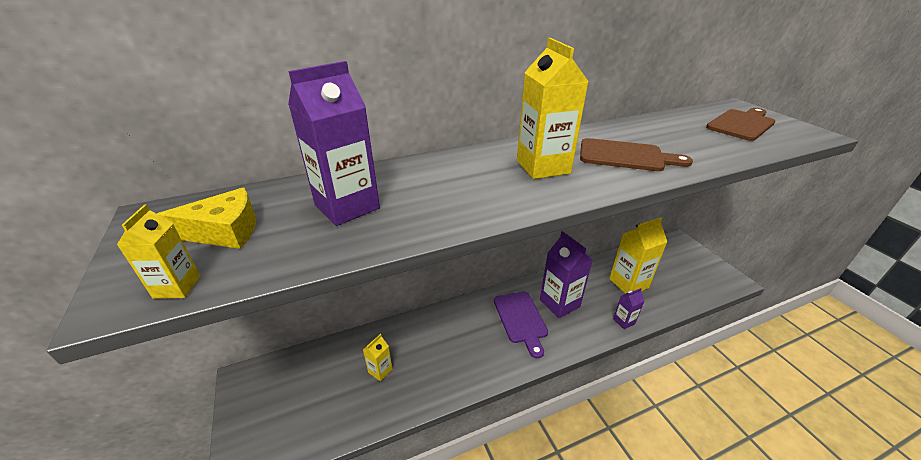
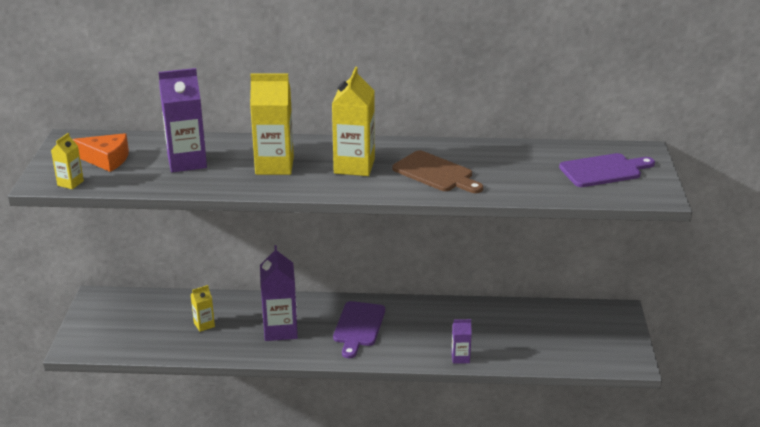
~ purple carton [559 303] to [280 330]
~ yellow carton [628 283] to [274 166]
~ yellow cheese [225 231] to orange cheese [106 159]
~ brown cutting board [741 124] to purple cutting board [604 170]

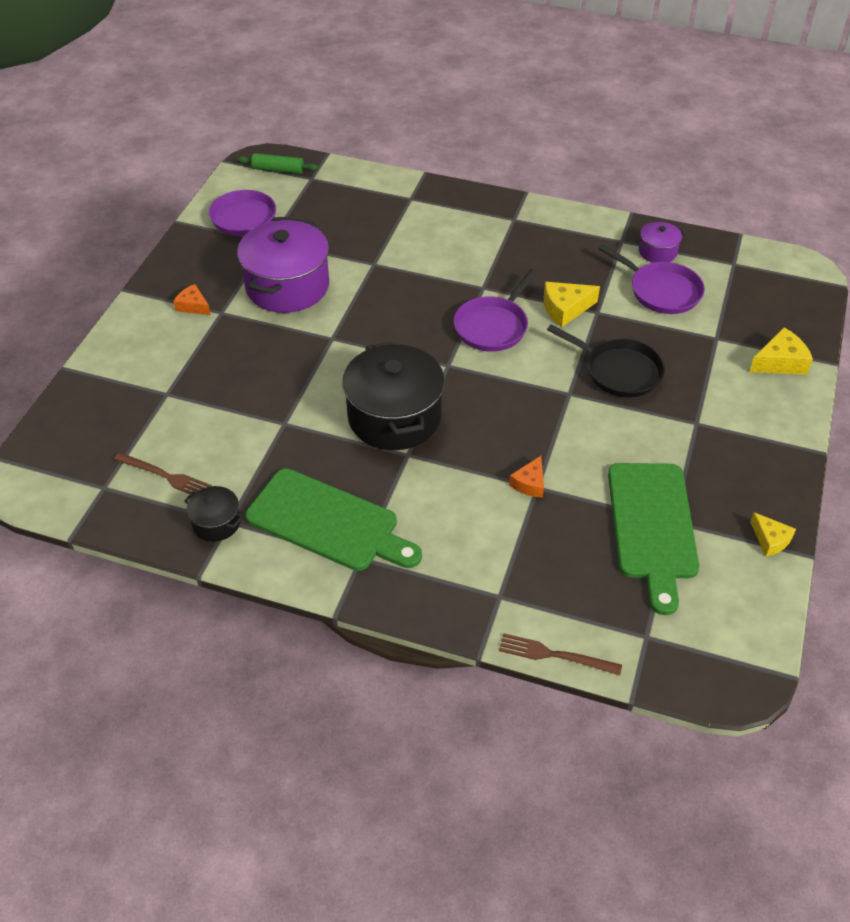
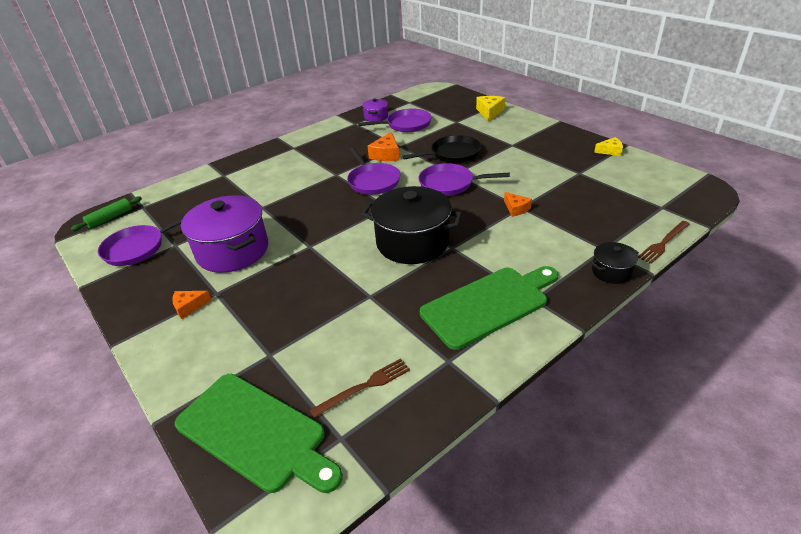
+ purple pan [449 184]
~ black pot [216 523] to [611 271]
~ green cutting board [652 526] to [255 433]
~ yellow cheese [565 309] to orange cheese [386 154]

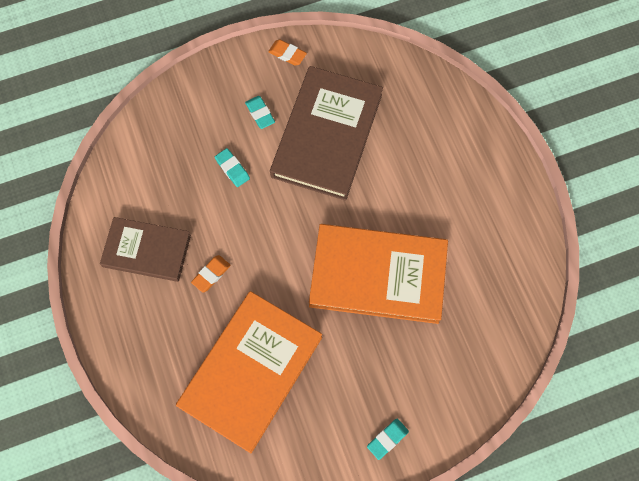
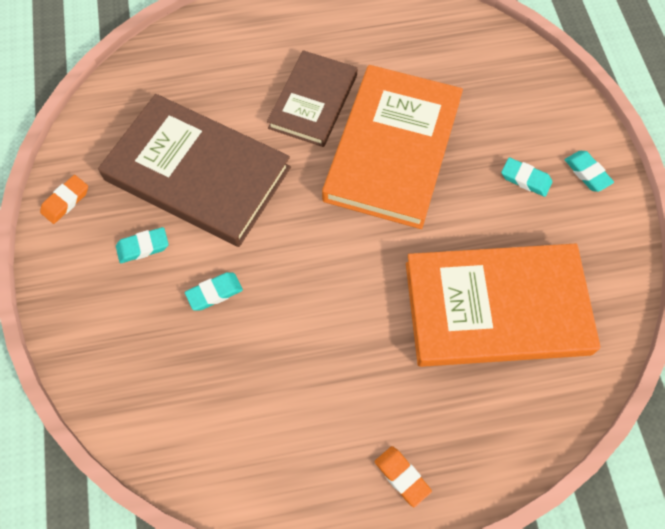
+ turquoise eraser [525 179]
~ brown book [146 251] to [313 101]
~ orange eraser [211 274] to [402 476]
~ orange book [250 371] = [496 308] 45 degrees counterclockwise

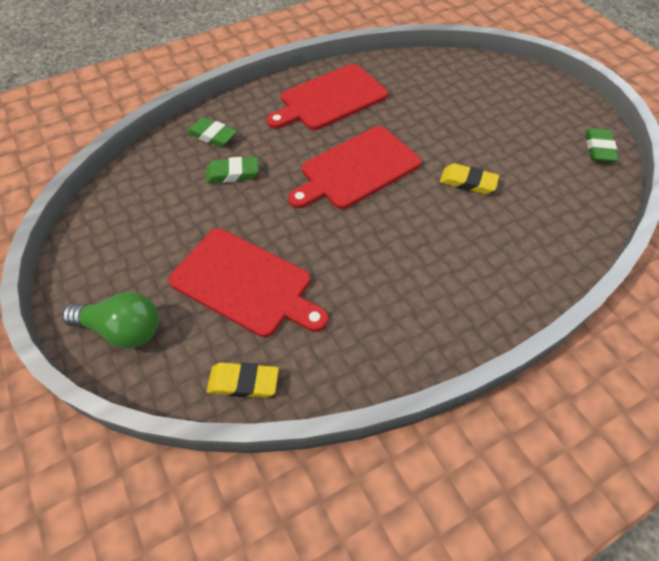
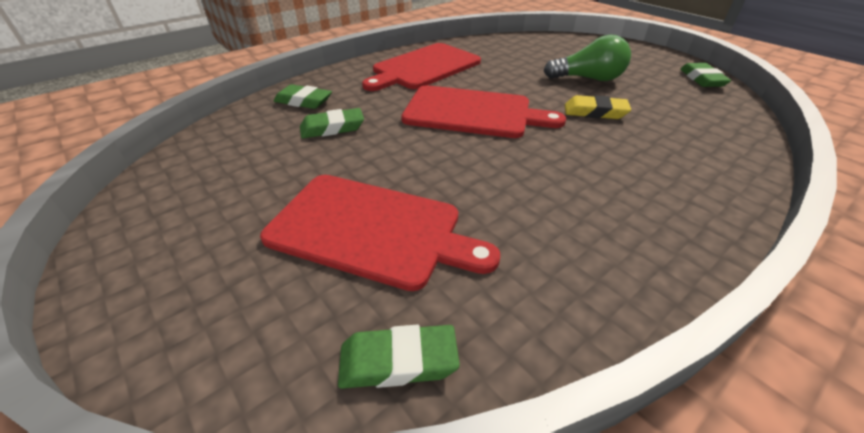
~ green light bulb [122 329] to [588 79]
~ yellow eraser [243 382] to green eraser [398 361]
~ red cutting board [357 169] = [472 112] 120 degrees counterclockwise

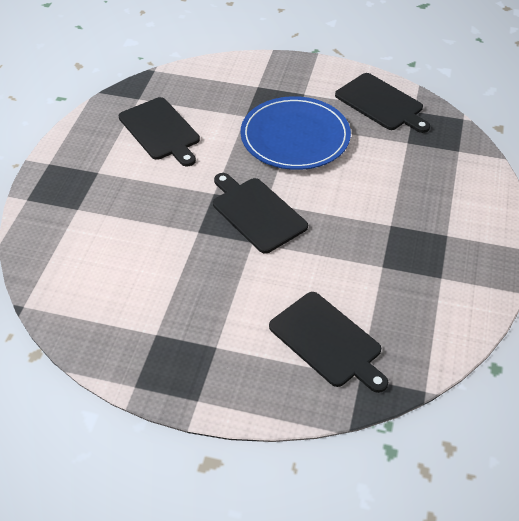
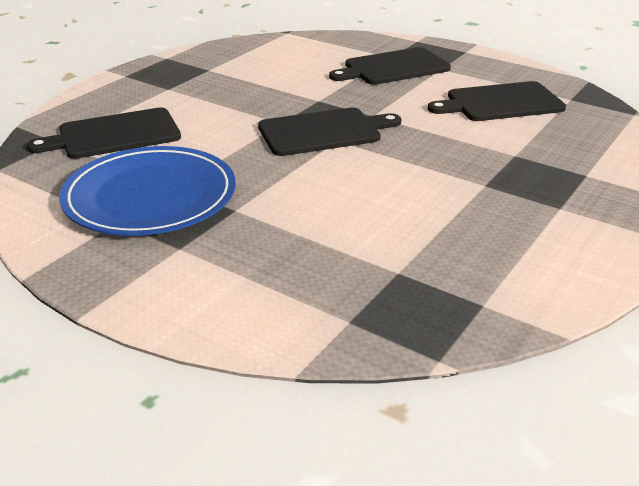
~ blue plate [295 137] to [150 196]
~ black cutting board [381 103] to [393 67]

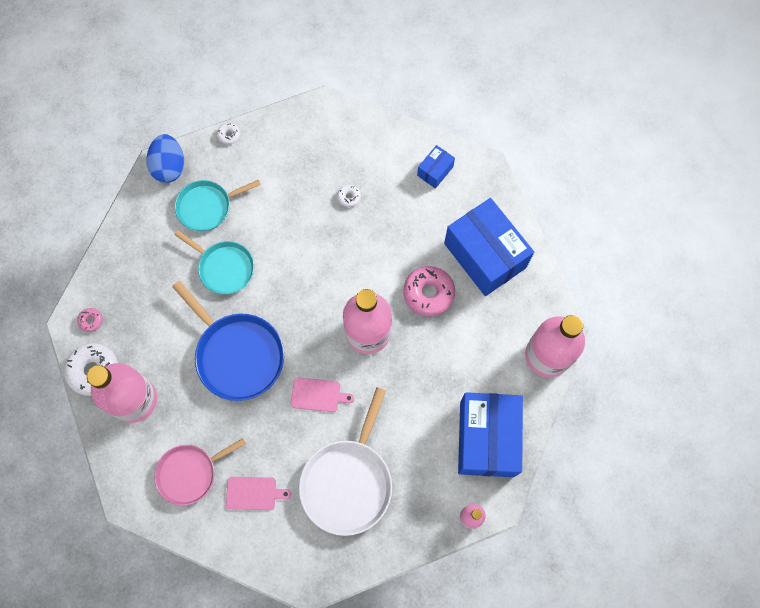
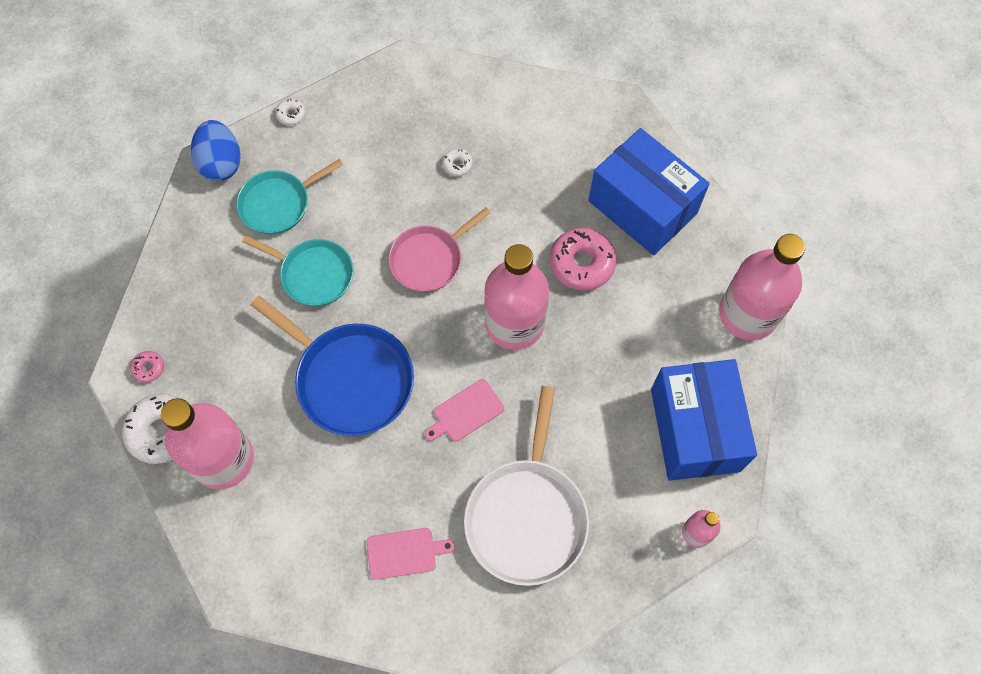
- blue box [435 171]
~ pink pan [190 473] to [429 259]
~ pink cutting board [318 395] = [466 412] 150 degrees clockwise

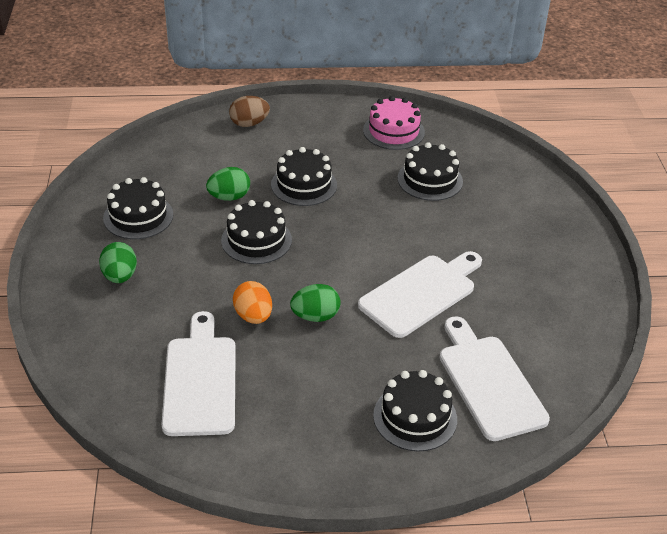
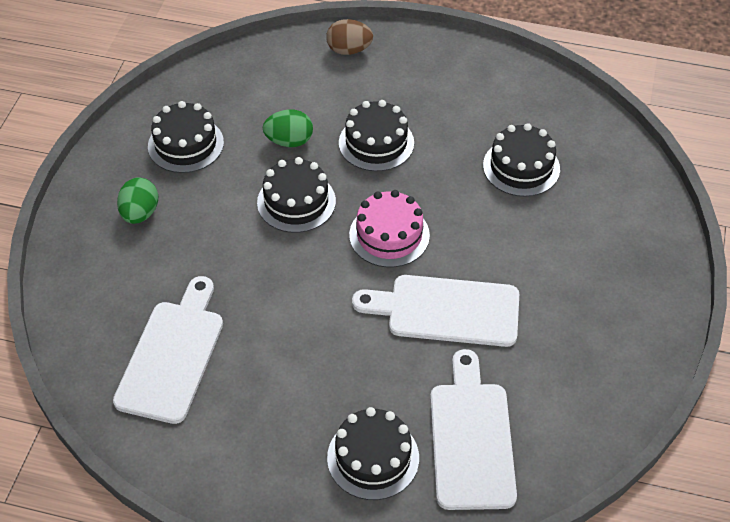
- orange egg [253 316]
- green egg [315 316]
~ pink cake [393 131] to [389 235]
~ white cutting board [421 293] = [446 310] 150 degrees counterclockwise

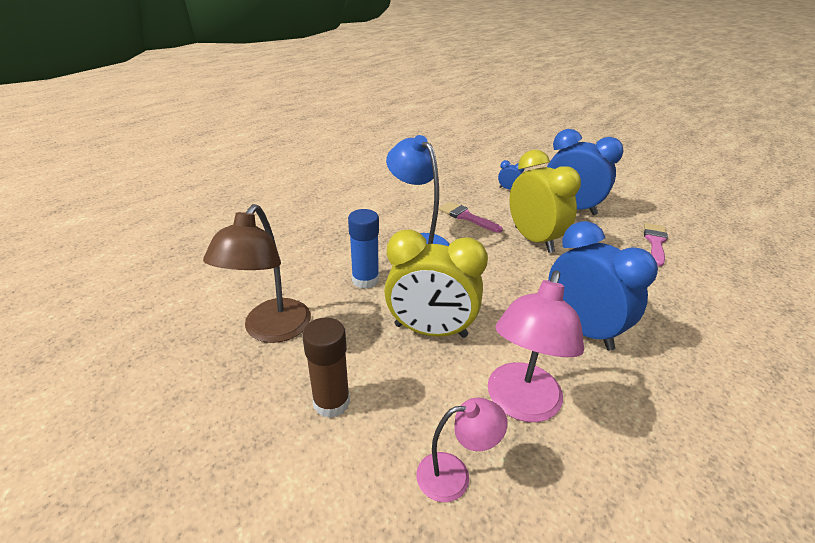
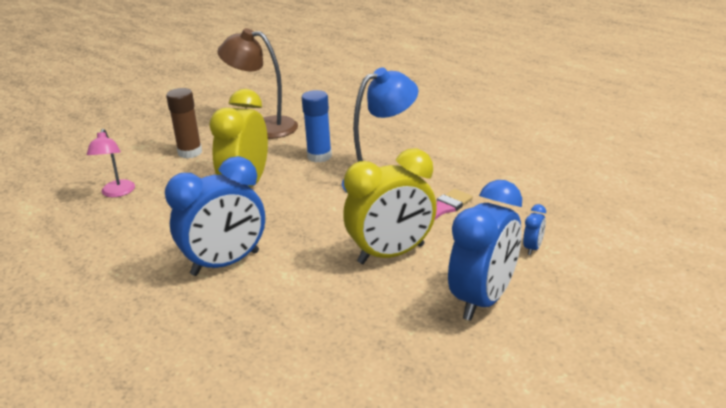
- pink lamp [520 404]
- pink brush [655 242]

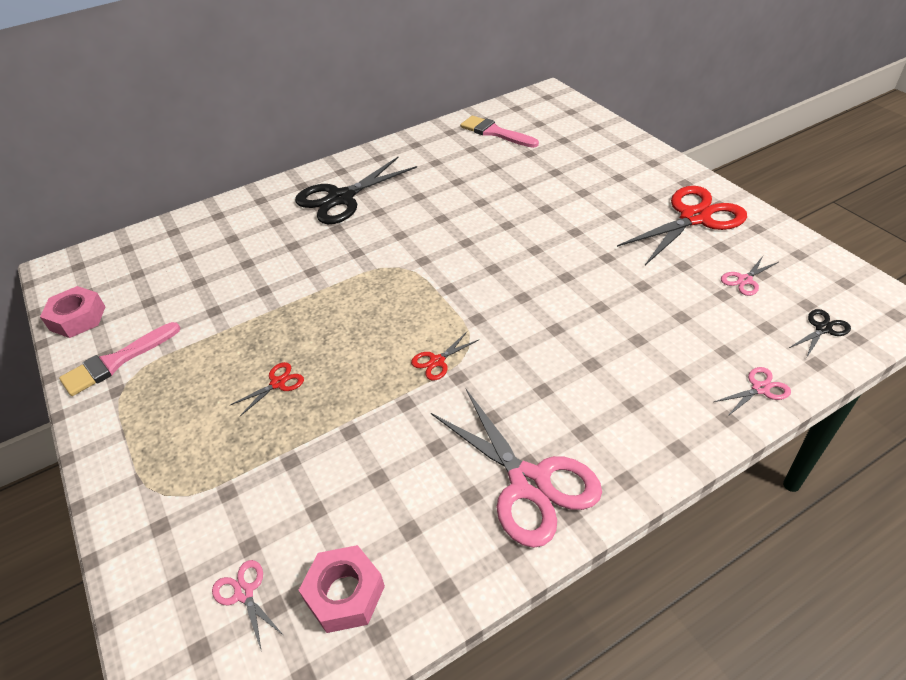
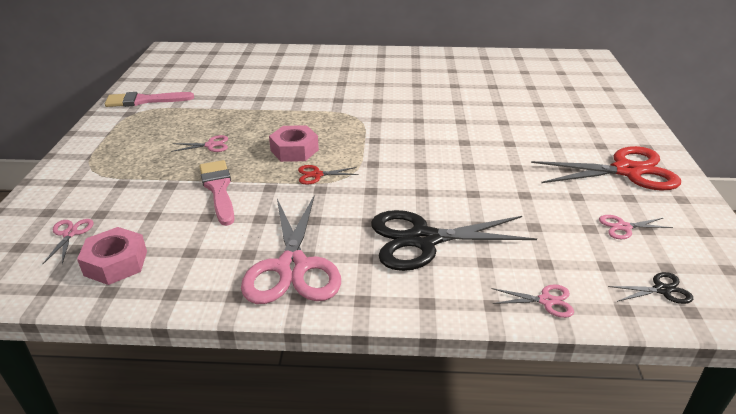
~ pink nut [78 318] to [294 150]
~ black scissors [341 198] to [423 239]
~ pink brush [495 133] to [218 189]
~ red scissors [278 383] to pink scissors [210 145]

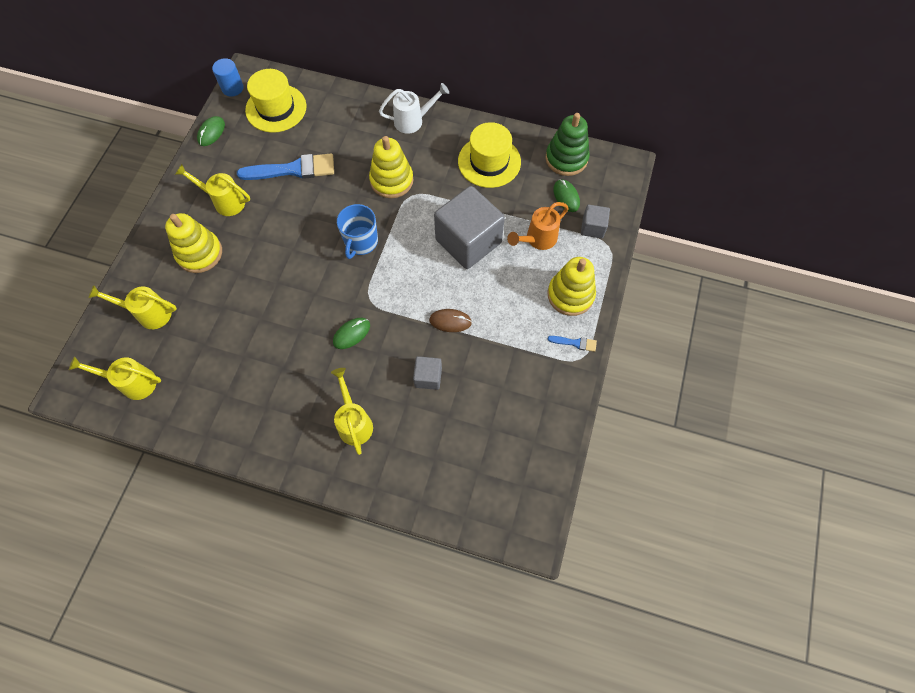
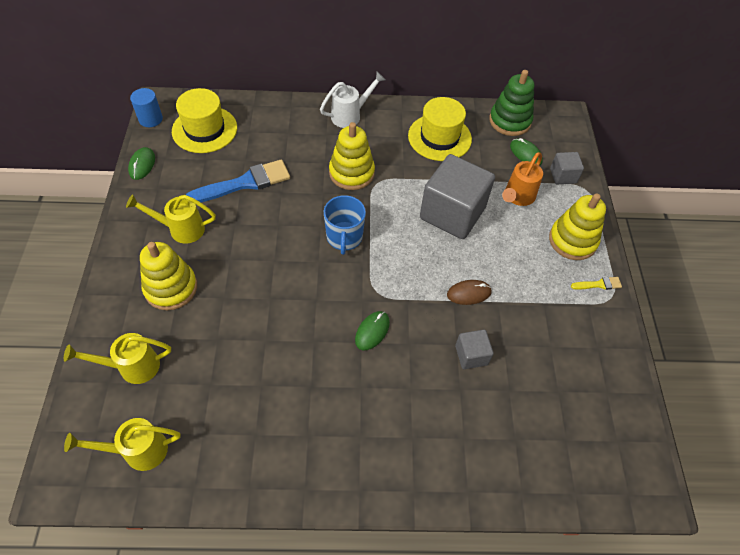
- yellow watering can [354 422]
~ blue brush [575 343] to yellow brush [598 284]

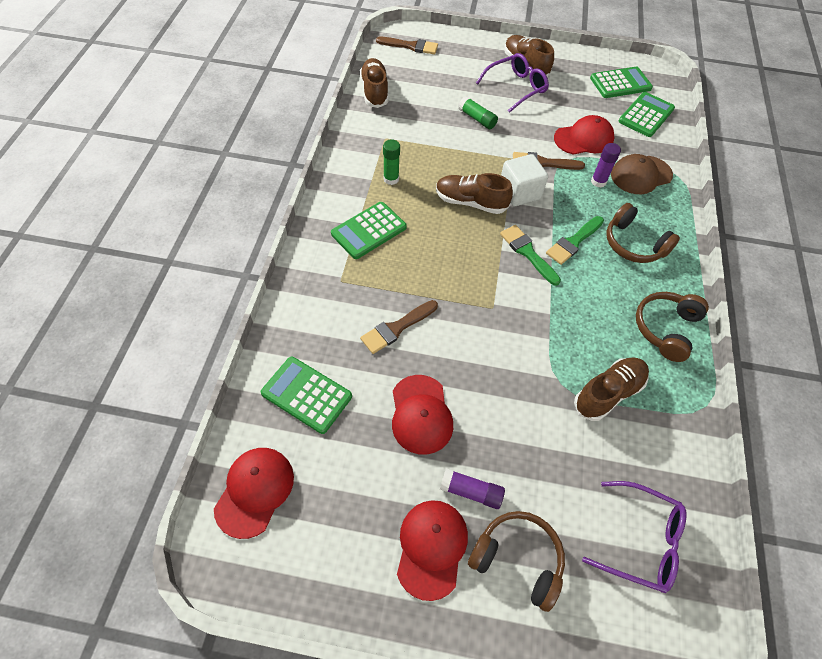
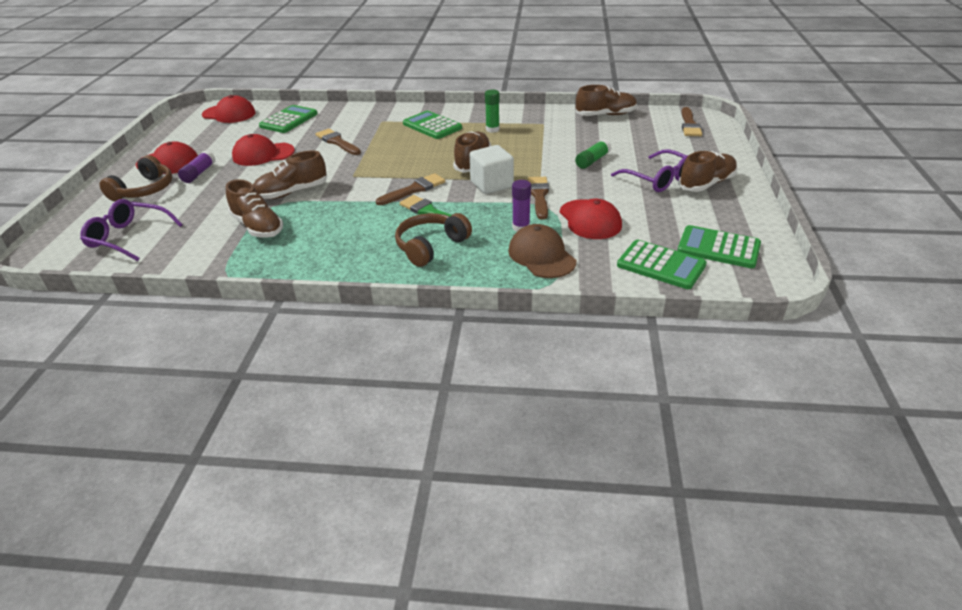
- brown headphones [666 329]
+ brown shoe [291 192]
~ green brush [527 253] to brown brush [414 189]
~ purple glasses [641 541] = [128 237] 90 degrees clockwise
~ green calculator [620 83] = [718 248] 135 degrees clockwise

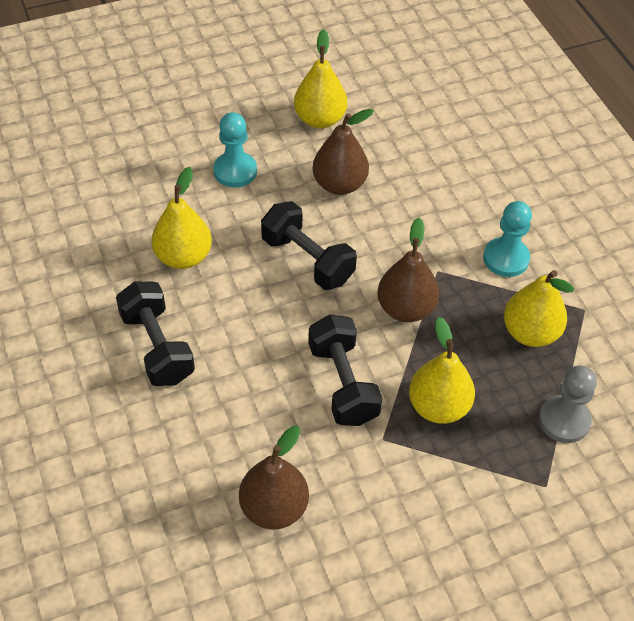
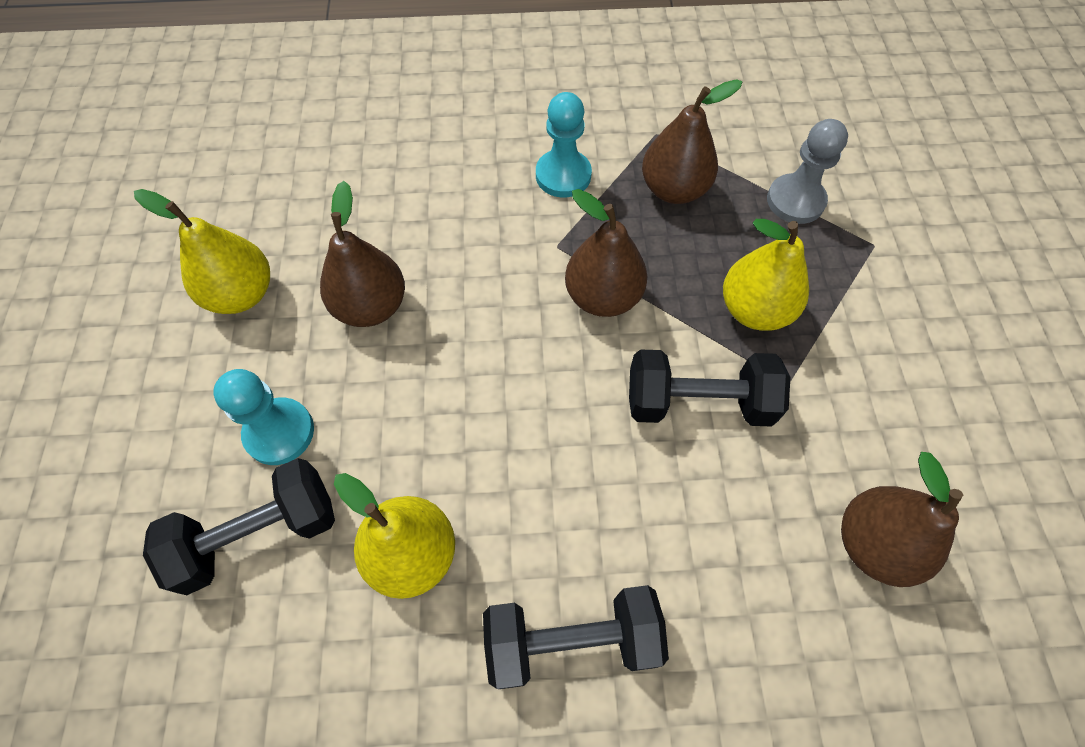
~ black dumbbell [307 260] to [258 534]
~ yellow pear [530 332] to brown pear [673 189]

